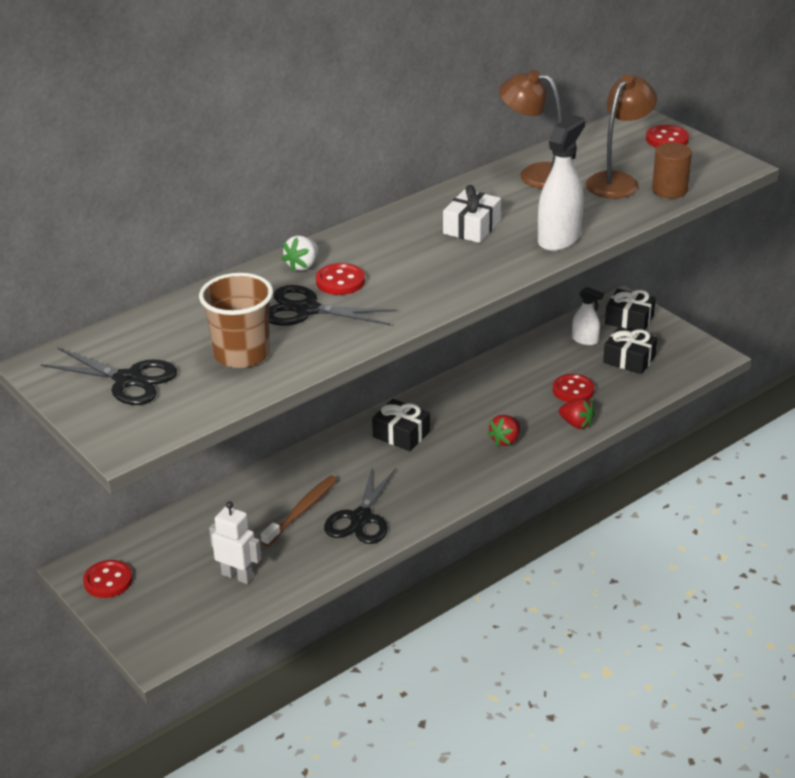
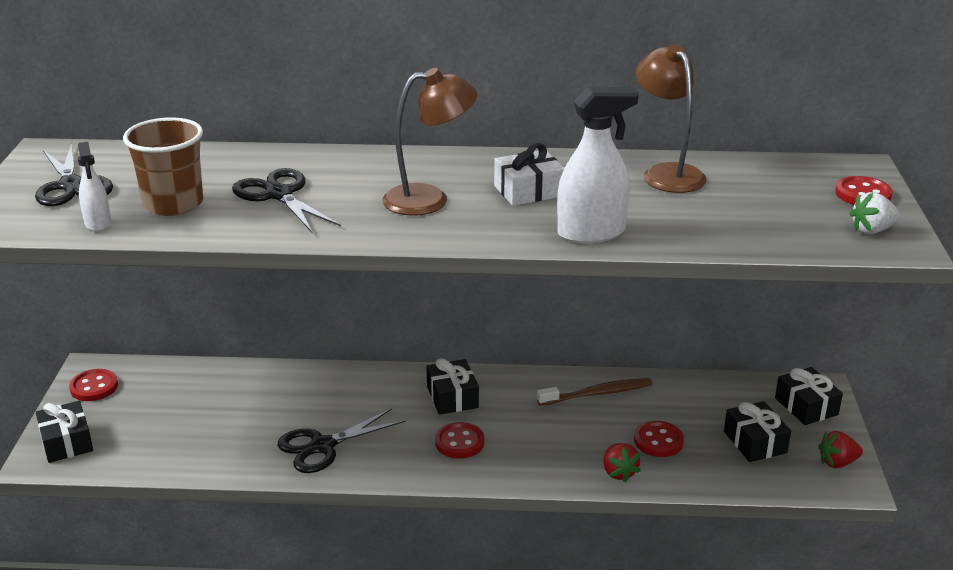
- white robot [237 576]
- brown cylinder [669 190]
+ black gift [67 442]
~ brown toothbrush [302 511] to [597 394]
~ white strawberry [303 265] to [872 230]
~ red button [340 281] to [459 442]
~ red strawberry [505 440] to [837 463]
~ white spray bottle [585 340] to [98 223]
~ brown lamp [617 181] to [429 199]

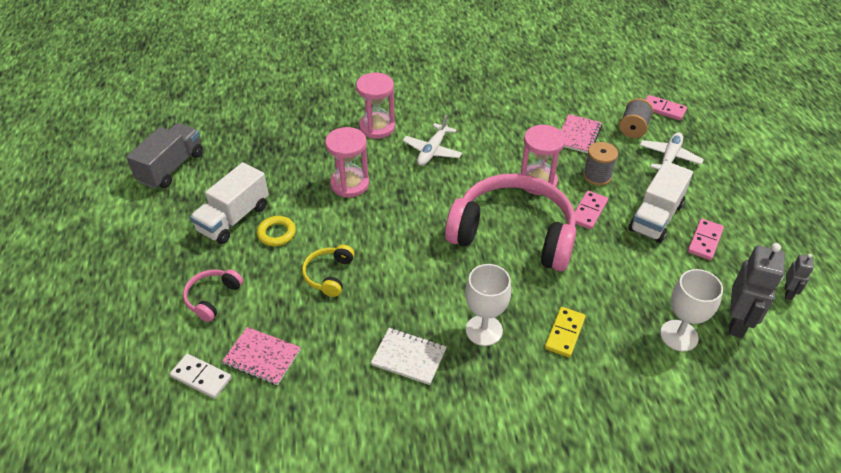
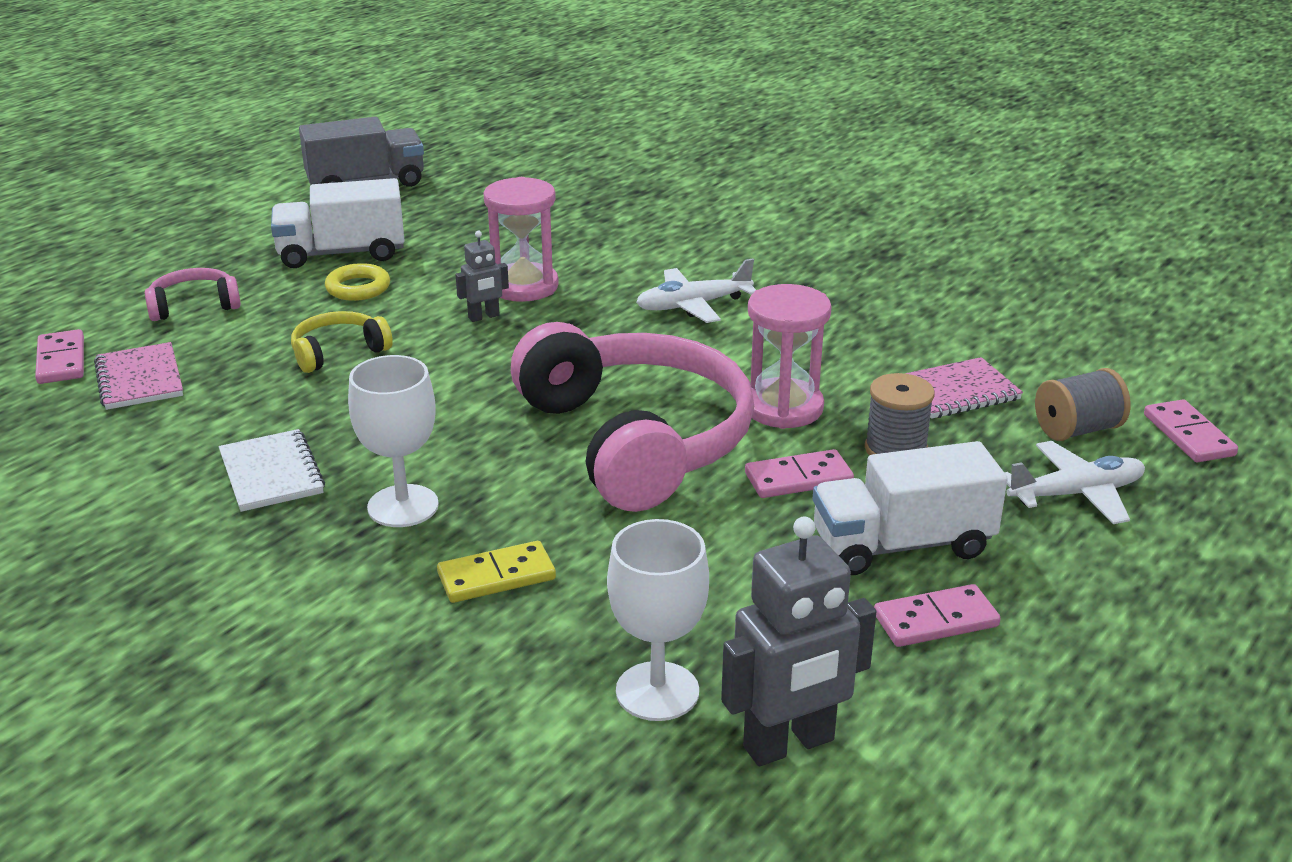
- pink hourglass [377 127]
~ grey robot [788 292] to [484 317]
~ white domino [201 377] to pink domino [61 361]

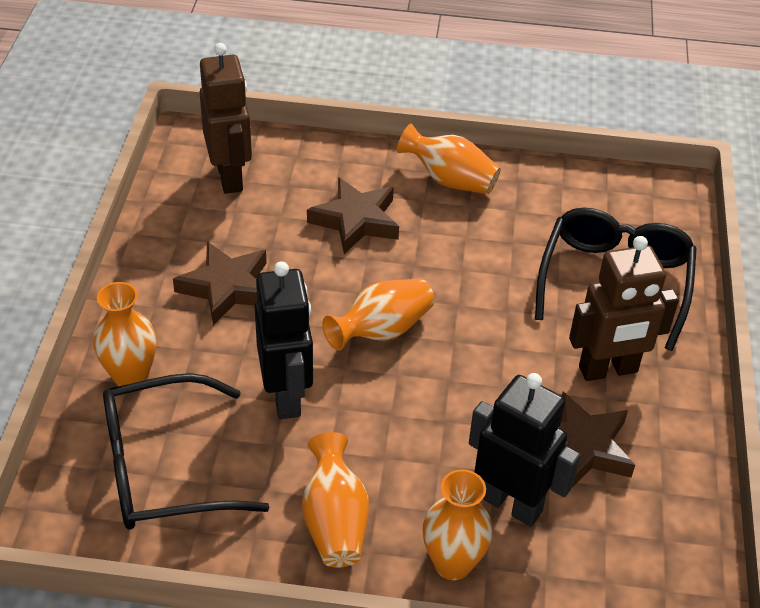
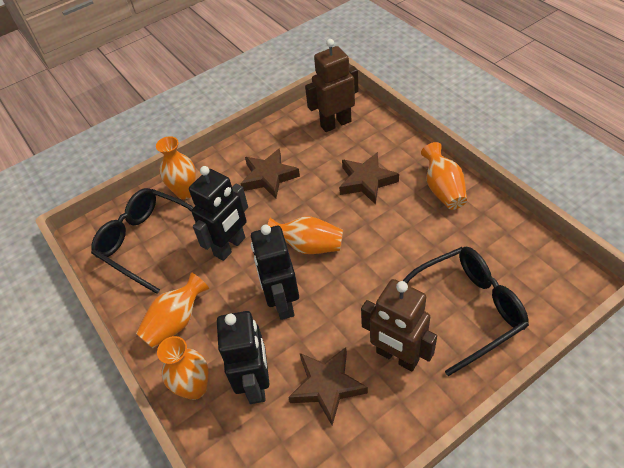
+ black robot [282 303]
~ brown robot [230 177] = [335 123] 150 degrees counterclockwise

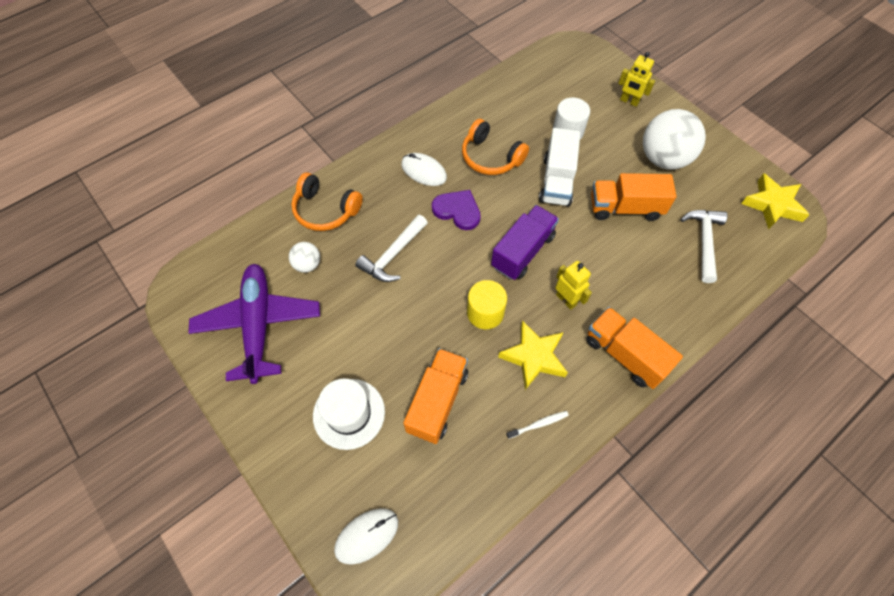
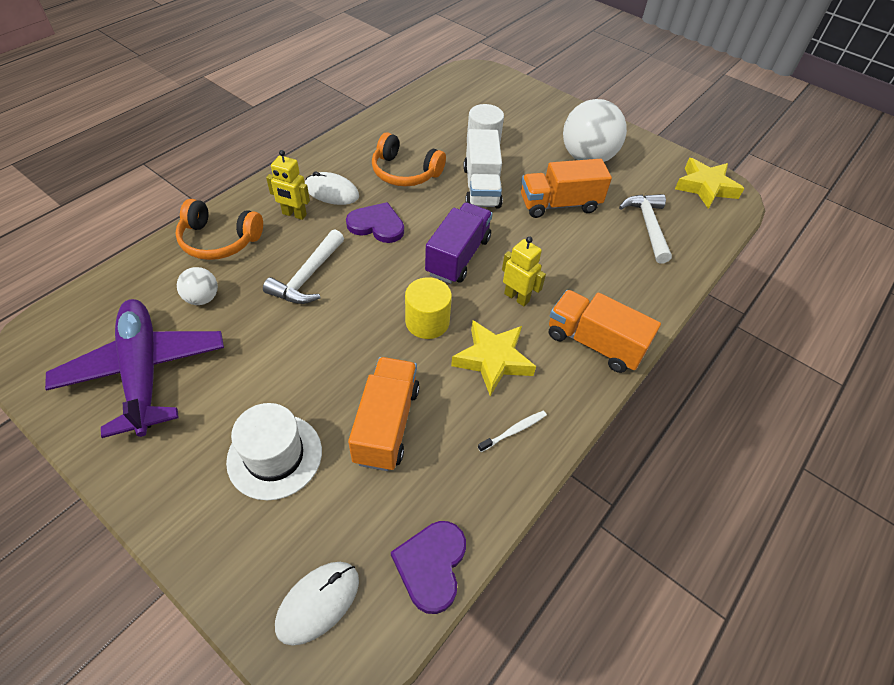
+ purple heart [431 565]
~ yellow robot [629 101] to [294 214]

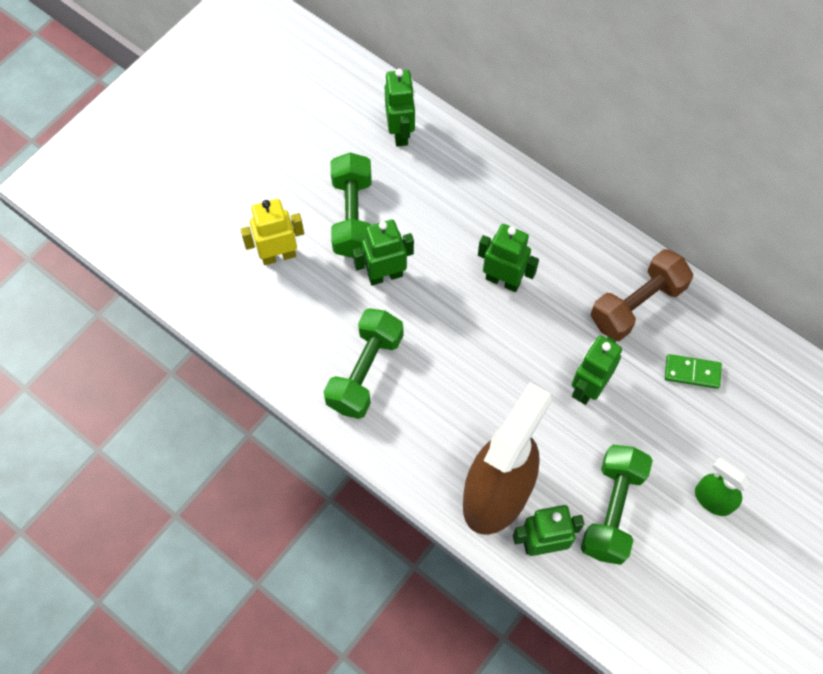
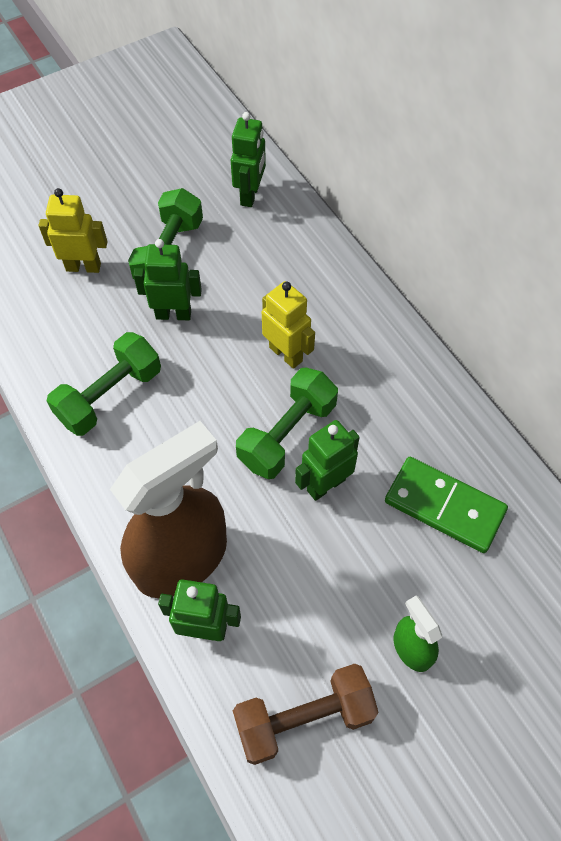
~ green dumbbell [612 510] to [287 434]
~ brown dumbbell [637 304] to [304 718]
~ green robot [503 280] to yellow robot [286 354]
~ green domino [692 372] = [444 506] x1.79

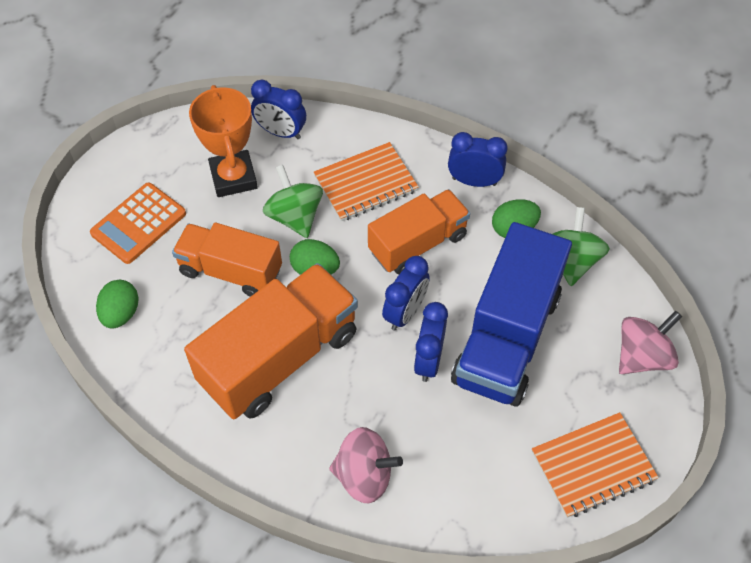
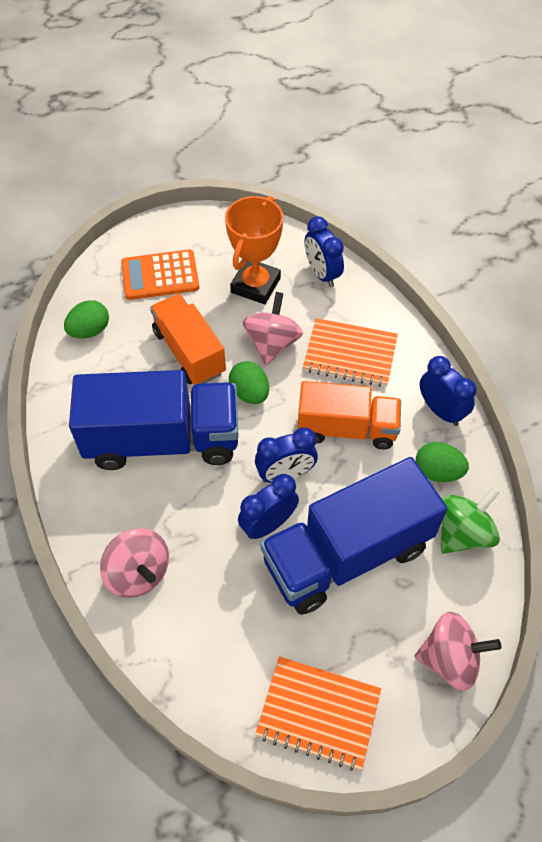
~ orange truck [279 358] to blue truck [162 440]
~ green spinning top [295 217] to pink spinning top [272 343]

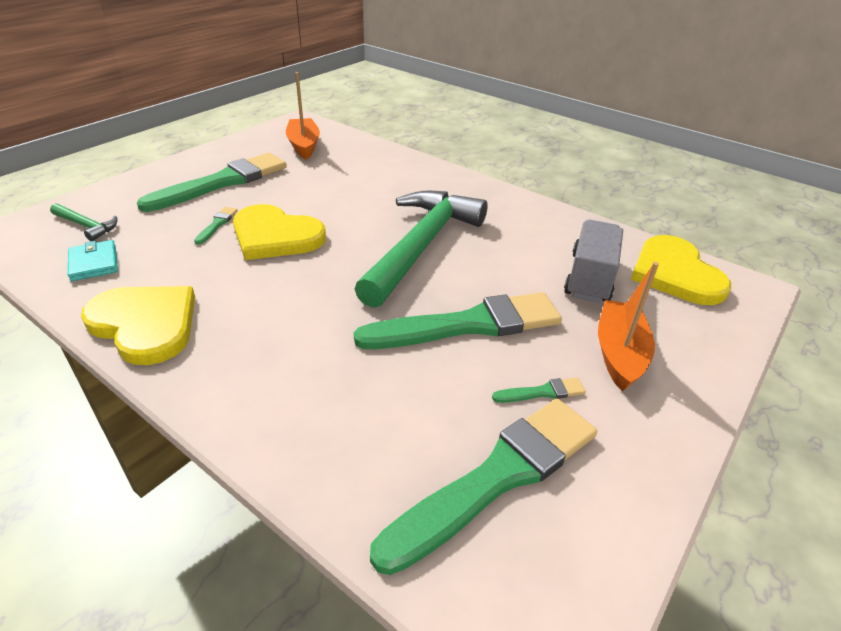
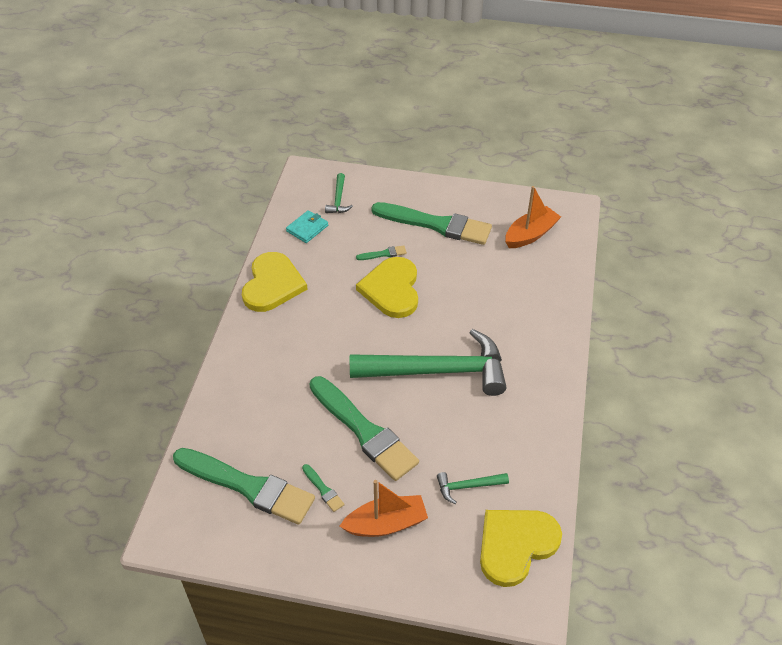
~ grey truck [589 278] to green hammer [467 486]

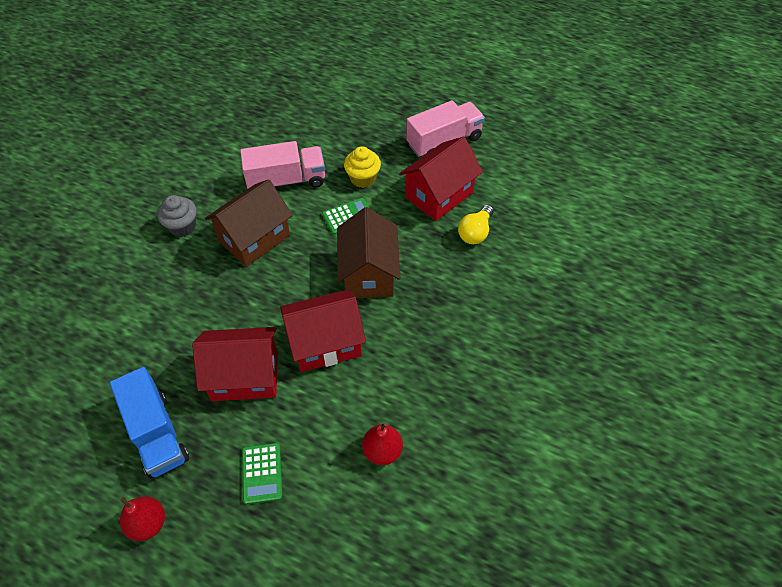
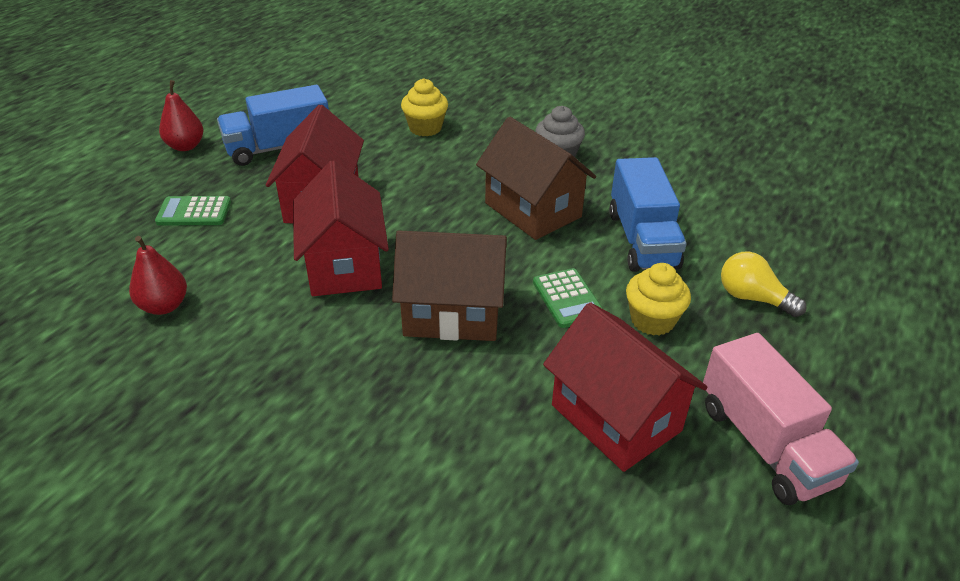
+ yellow cupcake [425 128]
~ yellow light bulb [475 232] to [752 298]
~ pink truck [286 180] to blue truck [642 240]

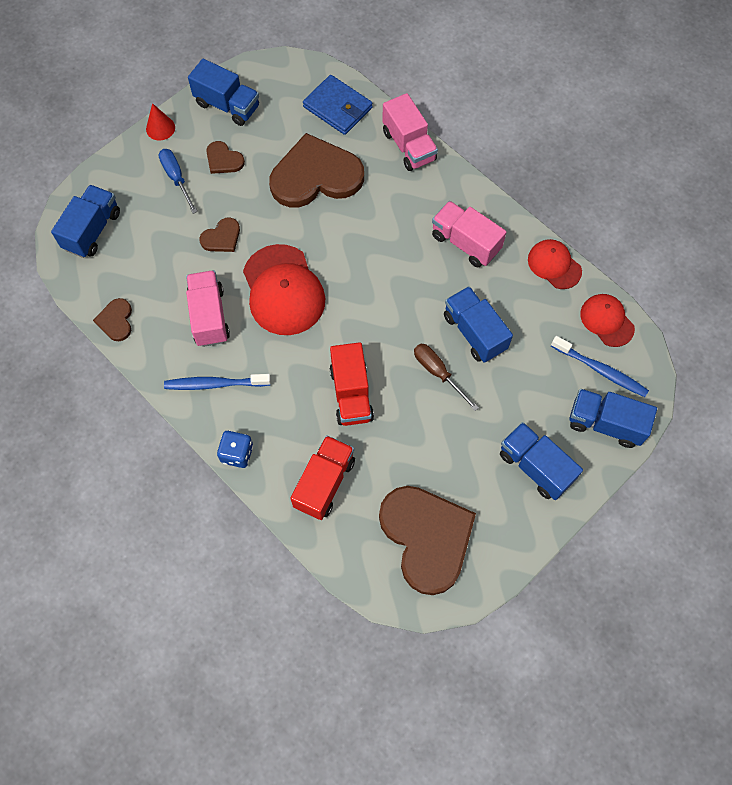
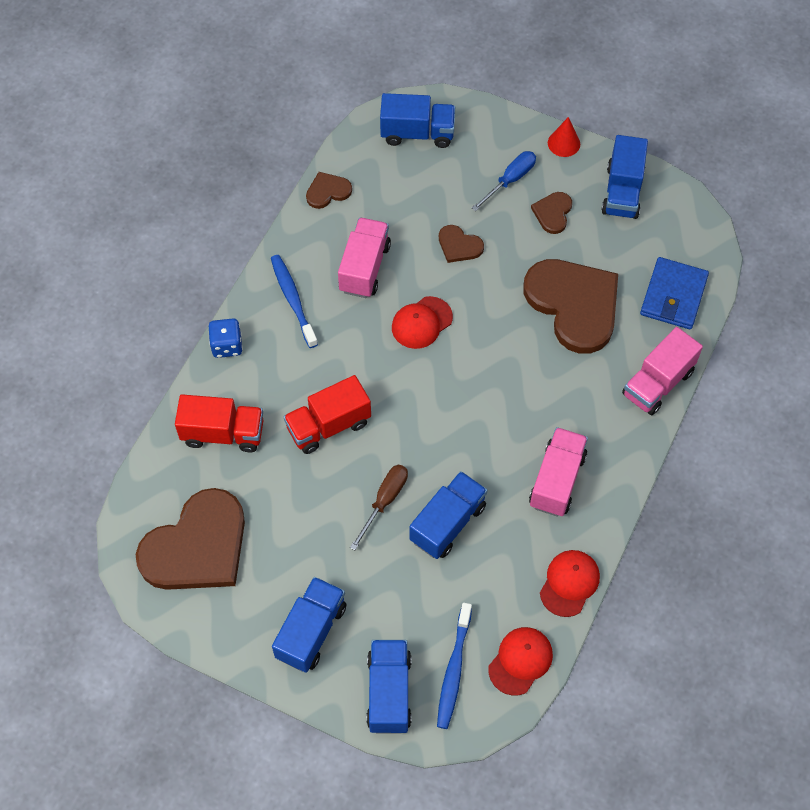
~ pink truck [209 316] = [364 268] 45 degrees counterclockwise
~ red cap [283 290] = [421 323] x0.58

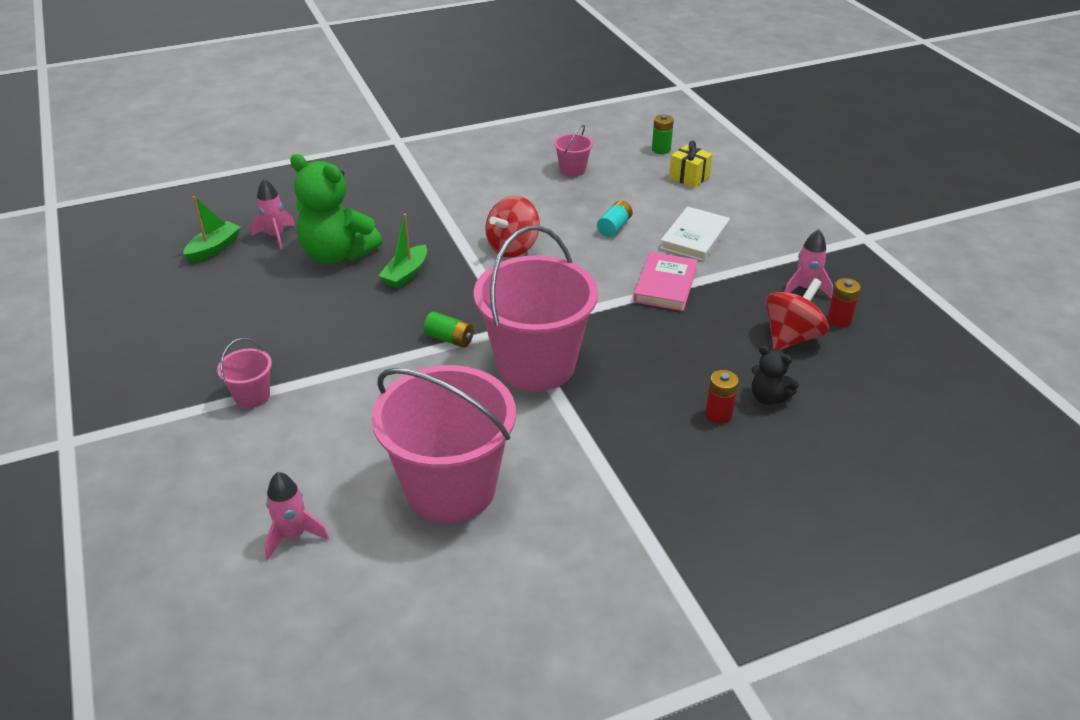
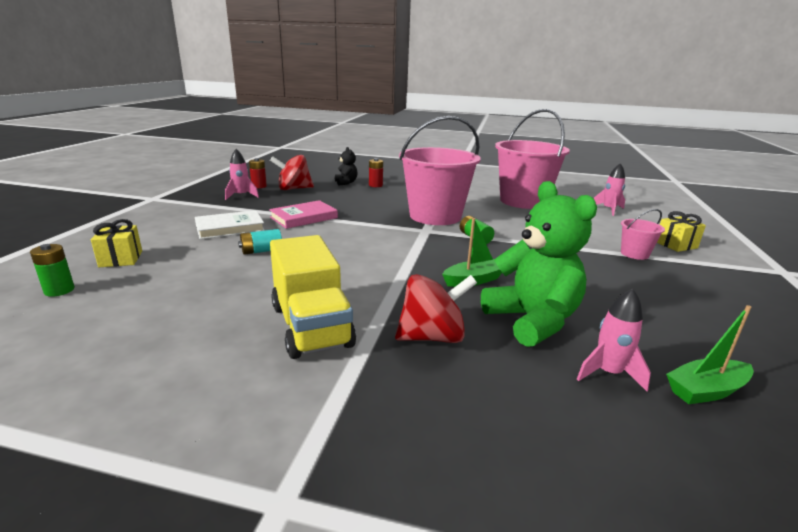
- pink bucket [572 170]
+ yellow truck [311 326]
+ yellow gift [676 245]
~ red spinning top [513 247] to [432 337]

